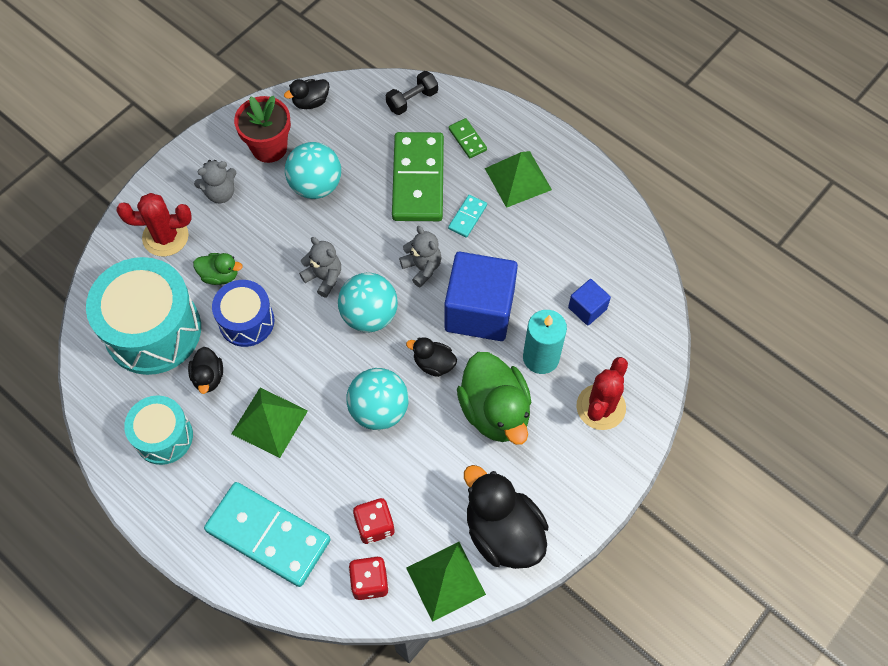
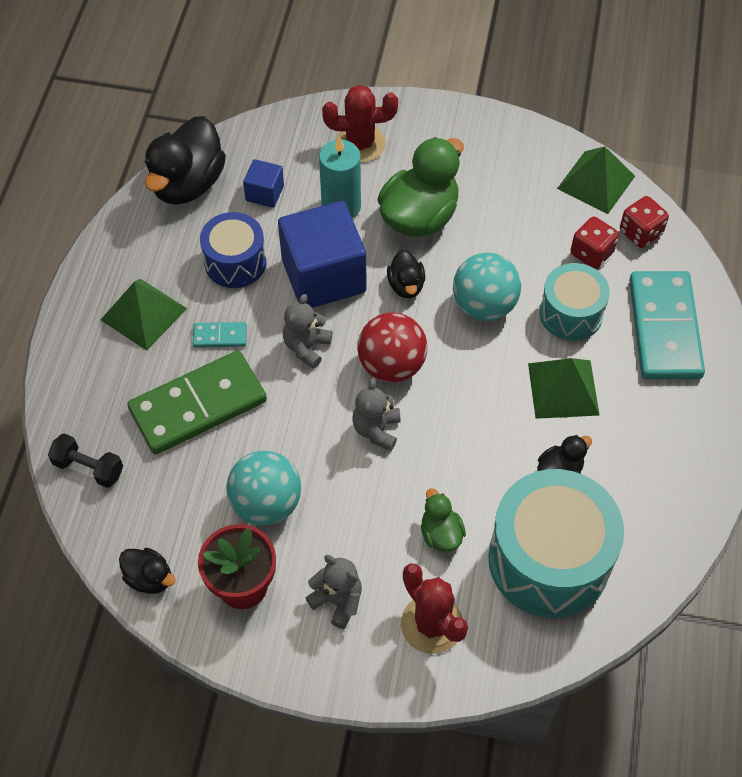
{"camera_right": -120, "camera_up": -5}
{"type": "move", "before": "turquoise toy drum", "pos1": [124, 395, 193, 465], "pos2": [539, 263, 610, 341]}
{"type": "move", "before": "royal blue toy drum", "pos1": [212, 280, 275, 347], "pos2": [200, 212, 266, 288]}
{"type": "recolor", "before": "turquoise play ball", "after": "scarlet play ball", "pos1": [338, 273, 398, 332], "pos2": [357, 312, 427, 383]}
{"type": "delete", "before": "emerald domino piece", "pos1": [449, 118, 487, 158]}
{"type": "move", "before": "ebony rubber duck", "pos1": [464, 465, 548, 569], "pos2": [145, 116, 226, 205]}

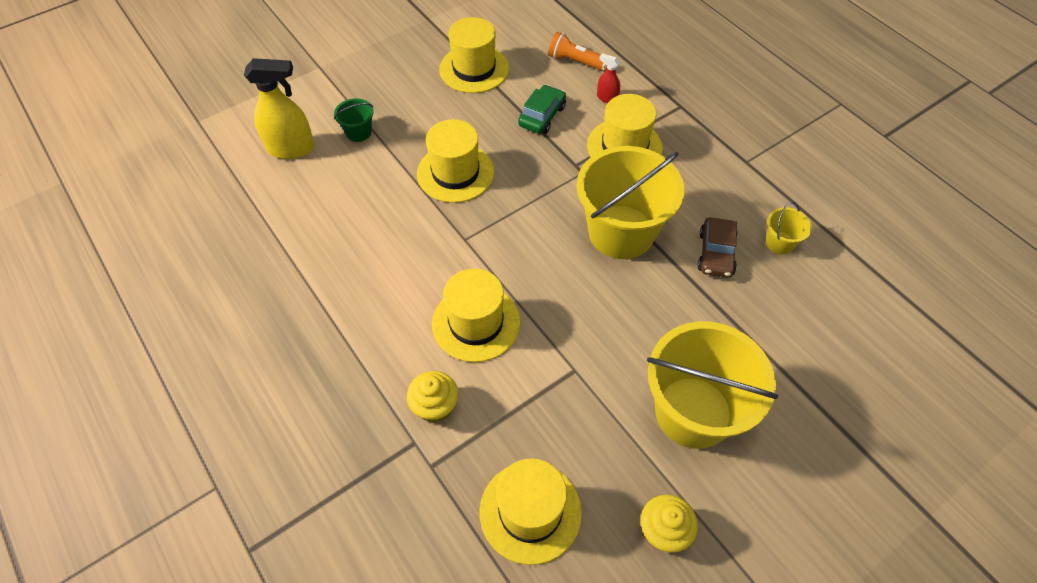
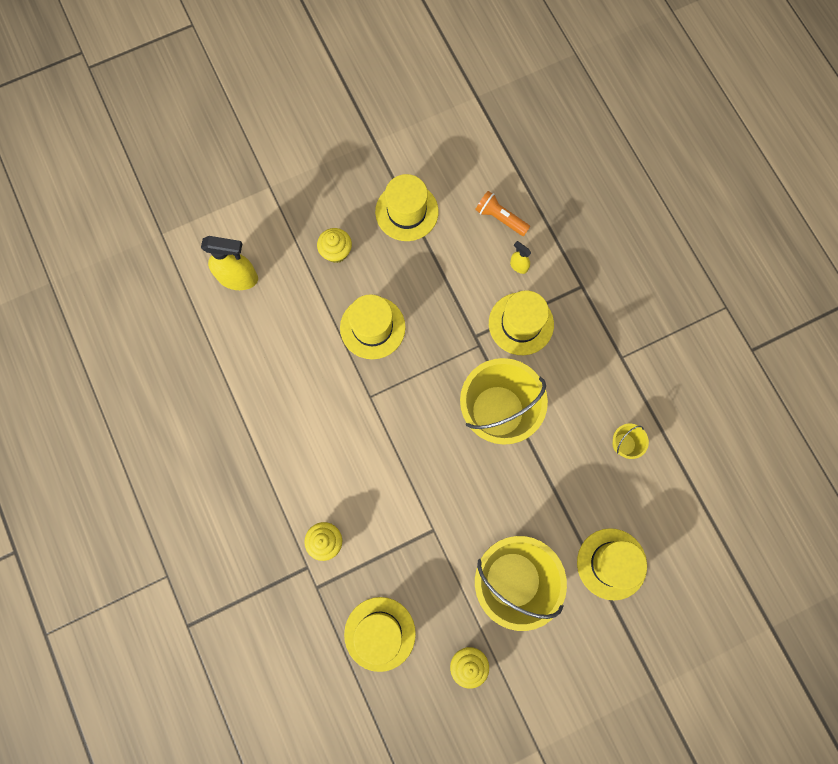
{"camera_right": 10, "camera_up": 20}
{"type": "delete", "before": "emerald pail", "pos1": [334, 98, 374, 142]}
{"type": "move", "before": "golden top hat", "pos1": [432, 268, 520, 362], "pos2": [577, 528, 647, 600]}
{"type": "delete", "before": "emerald toy car", "pos1": [518, 85, 566, 134]}
{"type": "recolor", "before": "scarlet spray bottle", "after": "golden spray bottle", "pos1": [597, 53, 620, 103], "pos2": [510, 241, 531, 274]}
{"type": "delete", "before": "brown toy car", "pos1": [697, 217, 738, 278]}
{"type": "insert", "after": "golden cupcake", "pos2": [317, 228, 352, 263]}

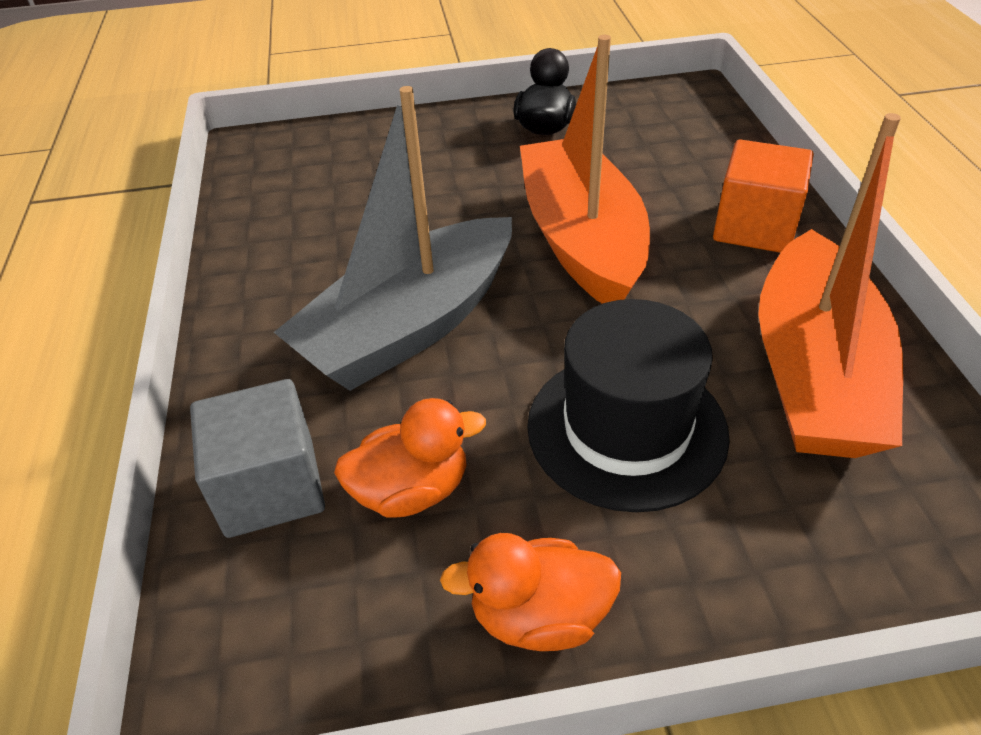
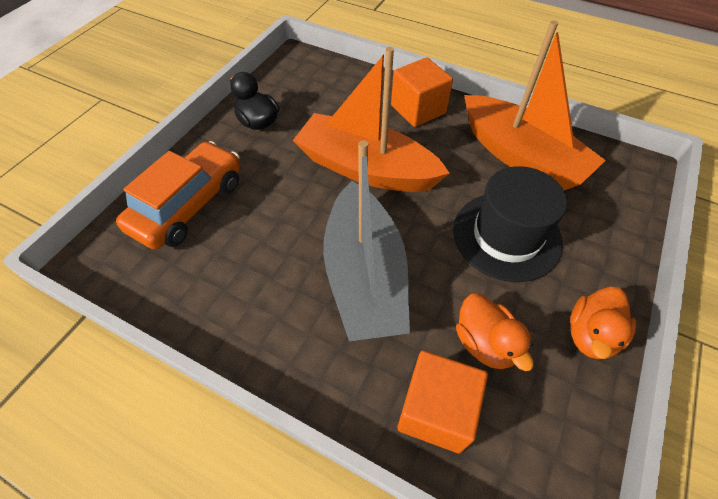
{"camera_right": -55, "camera_up": 10}
{"type": "recolor", "before": "grey solid cube", "after": "orange solid cube", "pos1": [190, 379, 325, 538], "pos2": [397, 350, 488, 454]}
{"type": "rotate", "before": "orange rubber duck", "pos1": [334, 398, 486, 518], "pos2": [456, 293, 534, 371], "turn": 135}
{"type": "insert", "after": "orange toy car", "pos2": [116, 141, 241, 250]}

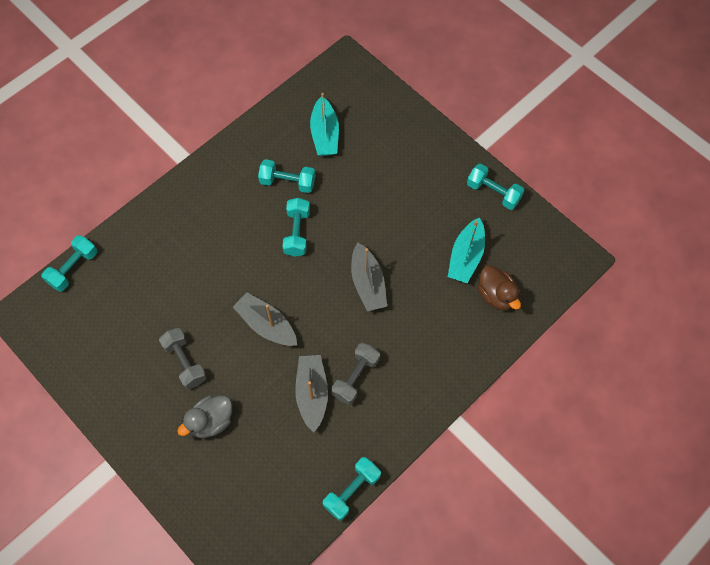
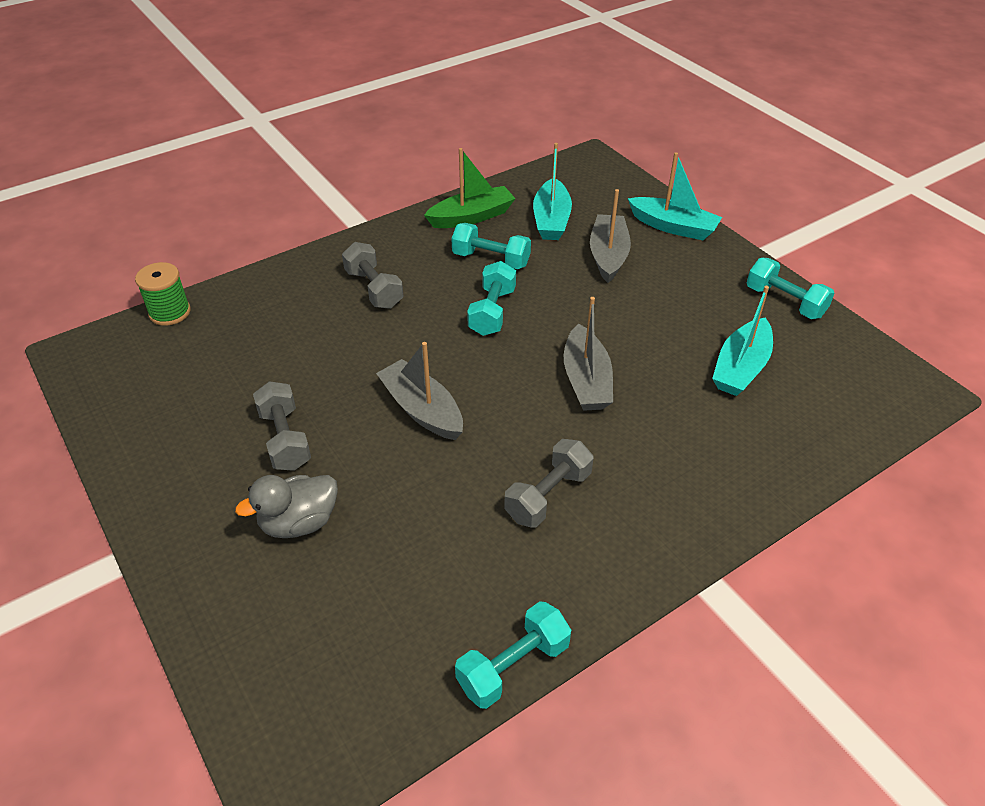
{"camera_right": 10, "camera_up": -20}
{"type": "replace", "before": "turquoise hand weight", "after": "emerald bobbin", "pos1": [42, 235, 97, 292], "pos2": [135, 262, 191, 326]}
{"type": "move", "before": "grey boat", "pos1": [295, 355, 328, 432], "pos2": [590, 189, 631, 283]}
{"type": "delete", "before": "brown rubber duck", "pos1": [477, 265, 521, 310]}
{"type": "insert", "after": "grey hand weight", "pos2": [342, 242, 403, 309]}
{"type": "insert", "after": "emerald boat", "pos2": [424, 148, 516, 228]}
{"type": "insert", "after": "turquoise boat", "pos2": [628, 152, 722, 240]}

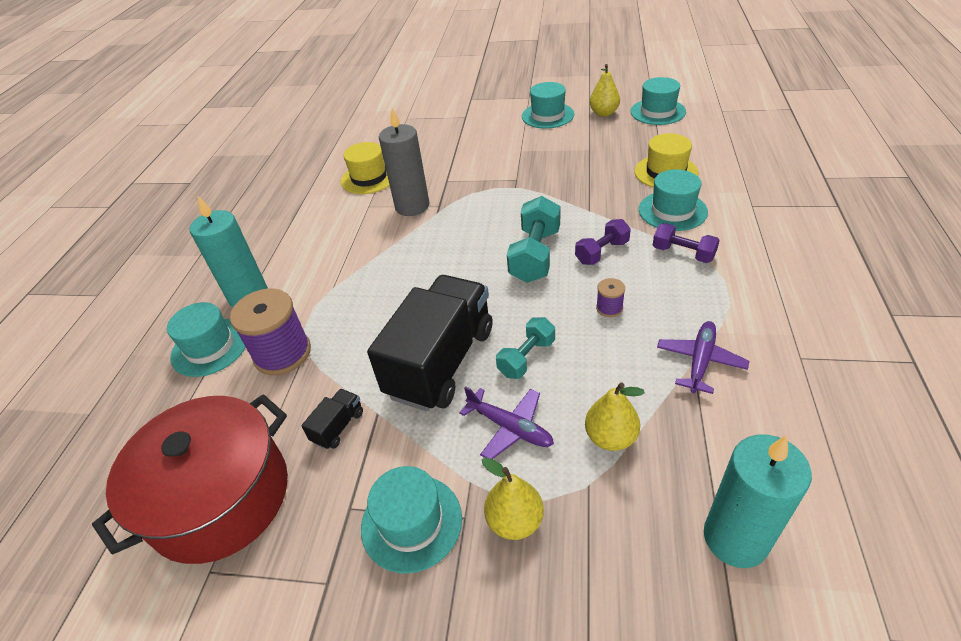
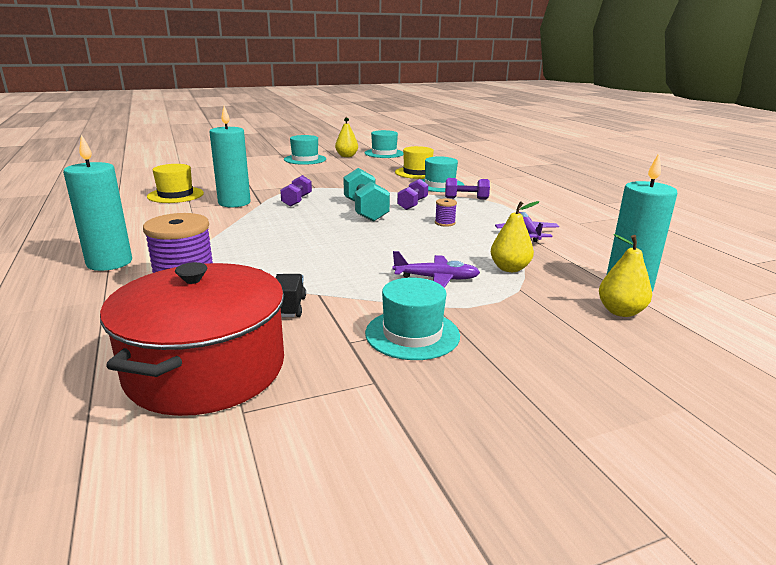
{"camera_right": -35, "camera_up": -20}
{"type": "delete", "before": "turquoise top hat", "pos1": [167, 302, 246, 377]}
{"type": "delete", "before": "ebony truck", "pos1": [367, 275, 492, 411]}
{"type": "recolor", "before": "grey pillar candle", "after": "turquoise pillar candle", "pos1": [379, 108, 430, 216], "pos2": [209, 106, 251, 207]}
{"type": "move", "before": "golden pear", "pos1": [482, 457, 544, 540], "pos2": [599, 234, 652, 317]}
{"type": "delete", "before": "turquoise hand weight", "pos1": [496, 317, 555, 379]}
{"type": "insert", "after": "royal purple hand weight", "pos2": [280, 175, 312, 207]}

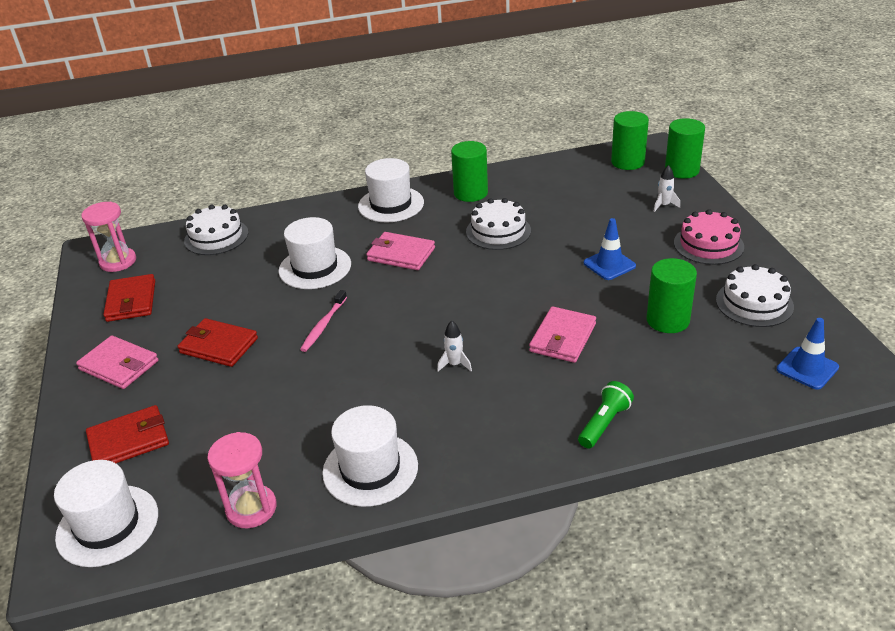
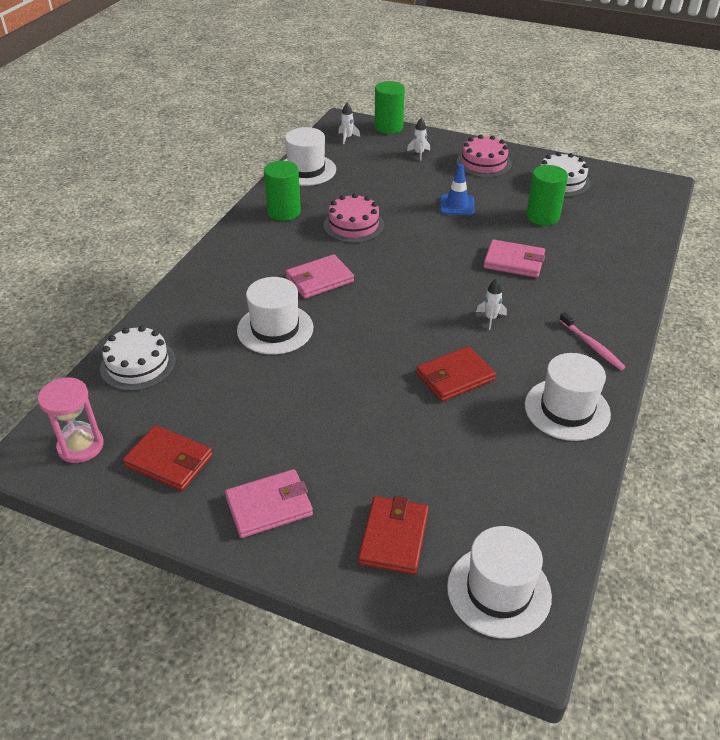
{"camera_right": -55, "camera_up": 5}
{"type": "move", "before": "scarlet billfold", "pos1": [177, 318, 258, 367], "pos2": [416, 346, 496, 402]}
{"type": "delete", "before": "rose-pink hourglass", "pos1": [207, 432, 277, 528]}
{"type": "move", "before": "rose-pink dental brush", "pos1": [300, 290, 347, 352], "pos2": [559, 312, 625, 370]}
{"type": "move", "before": "snow-white top hat", "pos1": [358, 158, 424, 222], "pos2": [283, 127, 336, 186]}
{"type": "recolor", "before": "snow-white cake", "after": "rose-pink cake", "pos1": [466, 198, 531, 250], "pos2": [324, 193, 384, 243]}
{"type": "rotate", "before": "rose-pink billfold", "pos1": [529, 306, 596, 363], "pos2": [483, 239, 545, 278], "turn": -45}
{"type": "delete", "before": "emerald flashlight", "pos1": [578, 381, 634, 448]}
{"type": "replace", "before": "emerald cylinder shape", "after": "snow-white toy rocket", "pos1": [611, 111, 649, 170], "pos2": [338, 103, 360, 144]}
{"type": "delete", "before": "royal blue road cone", "pos1": [777, 318, 839, 390]}

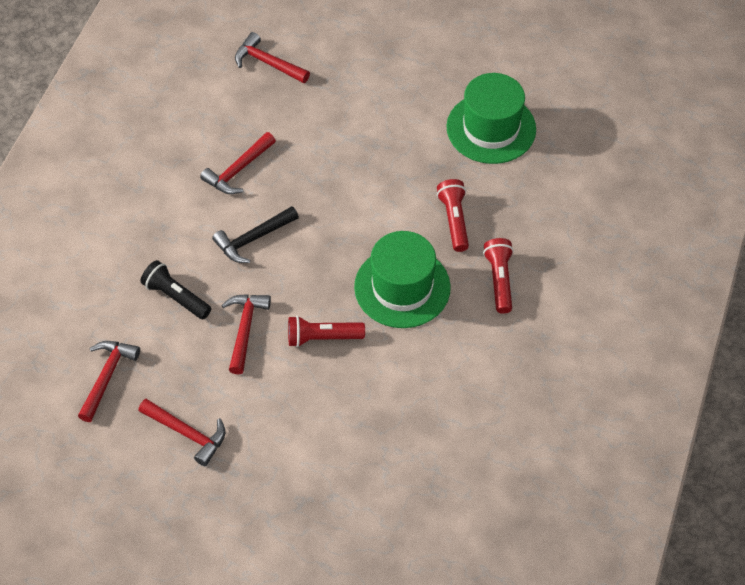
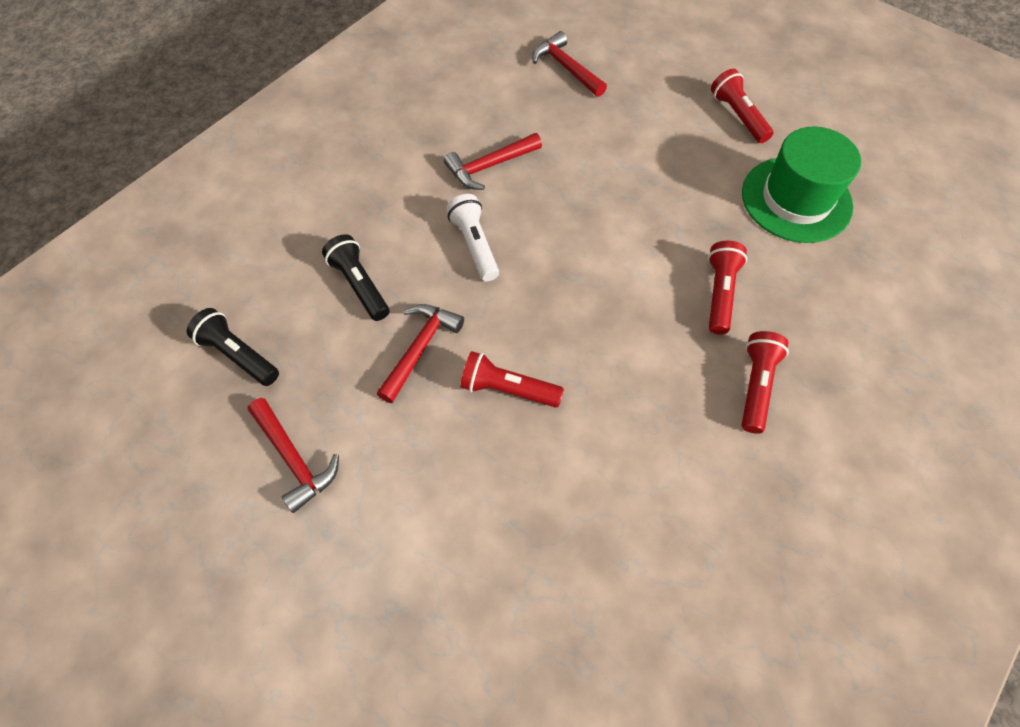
{"camera_right": 20, "camera_up": 5}
{"type": "replace", "before": "scarlet carpenter's hammer", "after": "ebony flashlight", "pos1": [78, 341, 140, 422], "pos2": [187, 308, 279, 386]}
{"type": "replace", "before": "ebony carpenter's hammer", "after": "snow-white flashlight", "pos1": [212, 206, 299, 263], "pos2": [446, 194, 499, 281]}
{"type": "delete", "before": "emerald top hat", "pos1": [354, 231, 451, 328]}
{"type": "insert", "after": "scarlet flashlight", "pos2": [711, 69, 773, 143]}

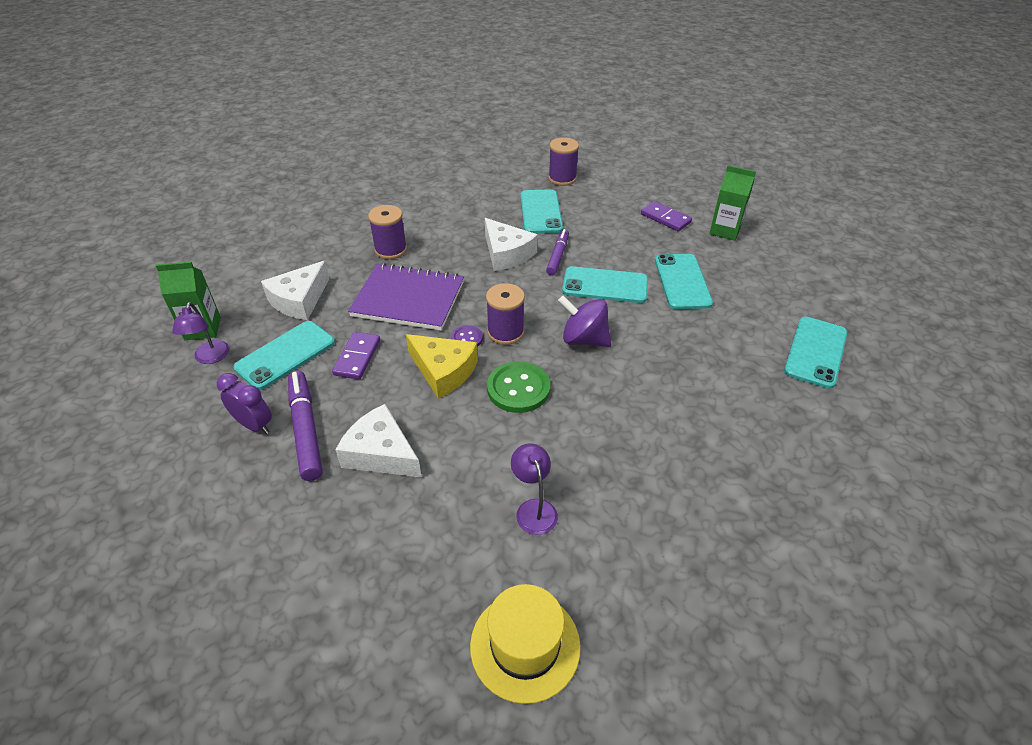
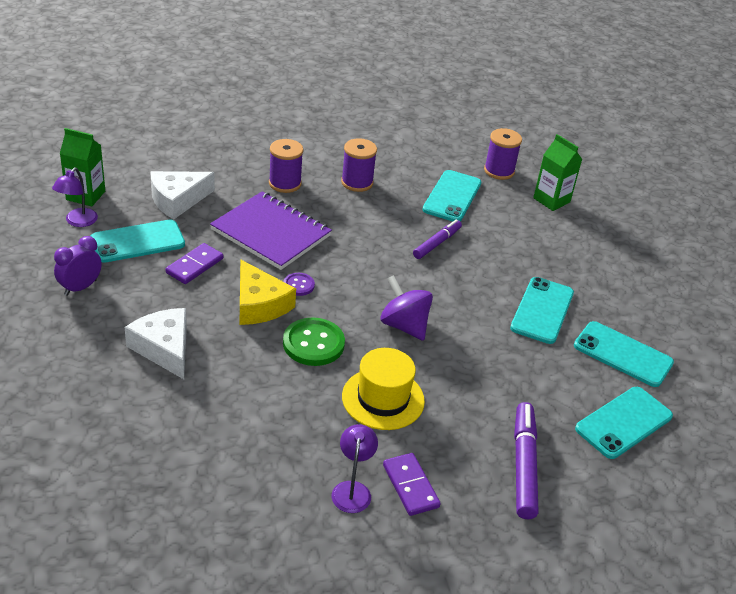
{"camera_right": 20, "camera_up": -5}
{"type": "rotate", "before": "royal purple clock", "pos1": [217, 373, 272, 434], "pos2": [54, 236, 102, 296], "turn": -105}
{"type": "move", "before": "royal purple marker", "pos1": [288, 370, 323, 481], "pos2": [514, 402, 538, 519]}
{"type": "move", "before": "golden top hat", "pos1": [470, 584, 581, 704], "pos2": [342, 348, 425, 430]}
{"type": "delete", "before": "snow-white cheese", "pos1": [485, 218, 538, 271]}
{"type": "move", "before": "royal purple bobbin", "pos1": [486, 283, 525, 345], "pos2": [341, 138, 377, 192]}
{"type": "move", "before": "royal purple desk lamp", "pos1": [511, 443, 558, 535], "pos2": [332, 424, 378, 513]}
{"type": "move", "before": "turquoise smartphone", "pos1": [562, 266, 648, 303], "pos2": [574, 321, 674, 387]}
{"type": "move", "before": "royal purple domino piece", "pos1": [641, 201, 692, 231], "pos2": [383, 453, 441, 516]}
{"type": "move", "before": "emerald carton", "pos1": [709, 165, 756, 240], "pos2": [533, 134, 582, 211]}

